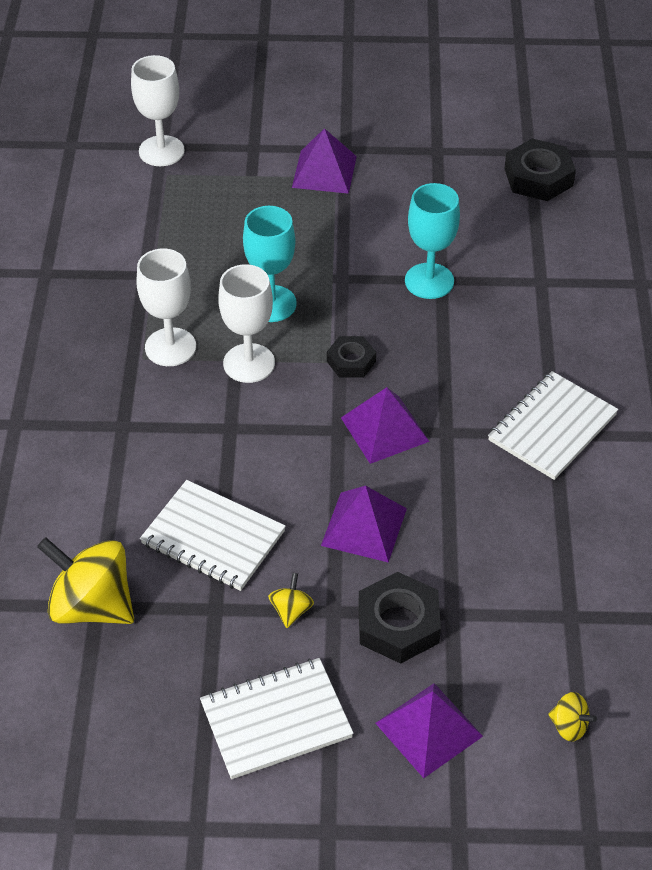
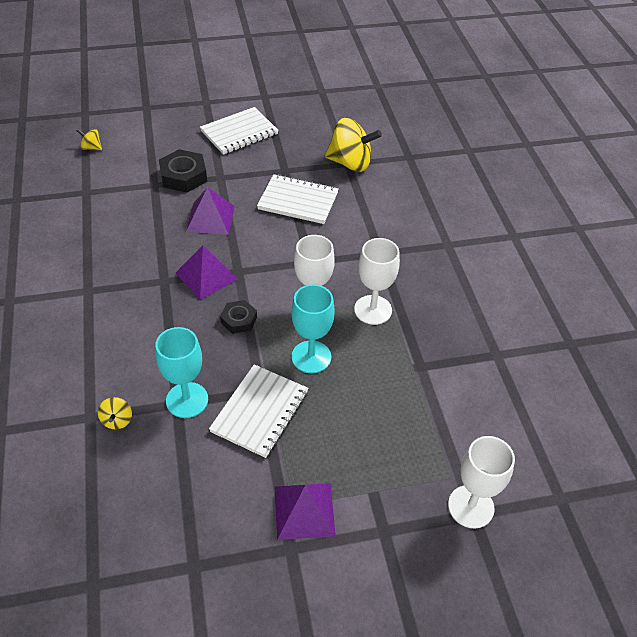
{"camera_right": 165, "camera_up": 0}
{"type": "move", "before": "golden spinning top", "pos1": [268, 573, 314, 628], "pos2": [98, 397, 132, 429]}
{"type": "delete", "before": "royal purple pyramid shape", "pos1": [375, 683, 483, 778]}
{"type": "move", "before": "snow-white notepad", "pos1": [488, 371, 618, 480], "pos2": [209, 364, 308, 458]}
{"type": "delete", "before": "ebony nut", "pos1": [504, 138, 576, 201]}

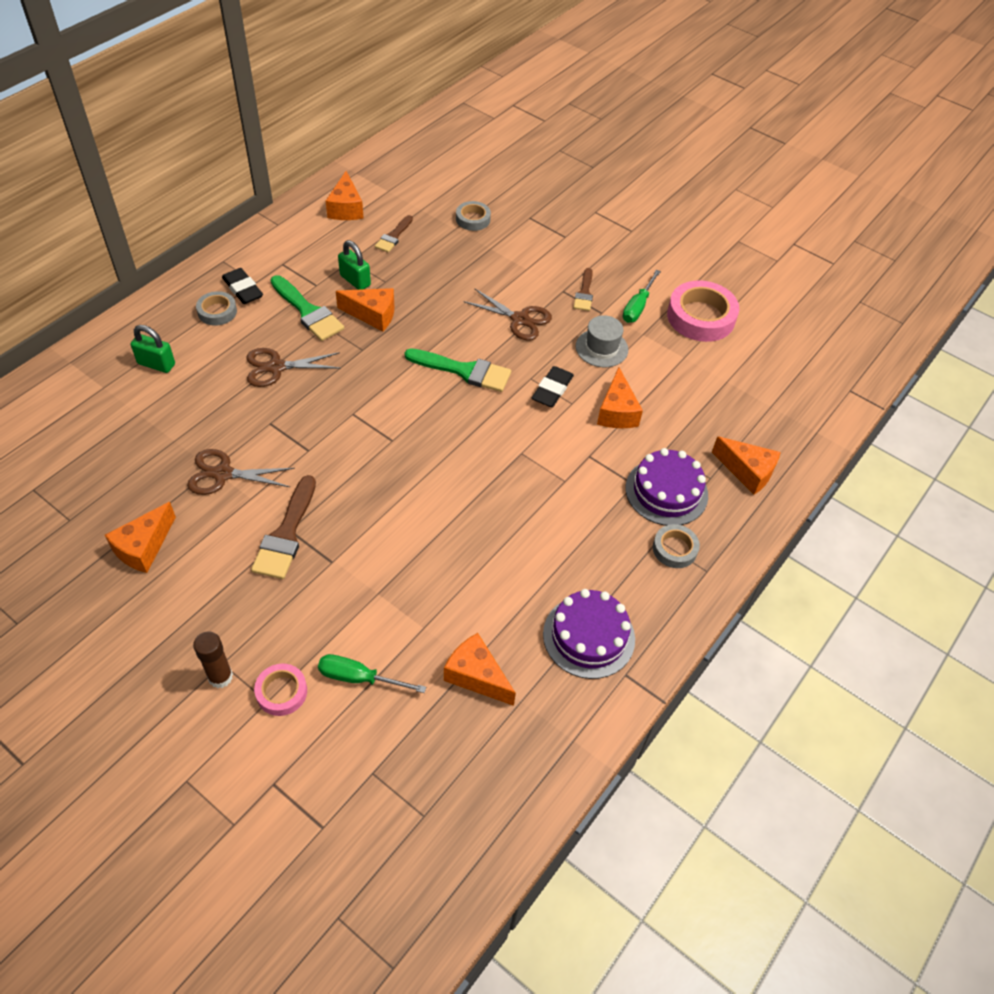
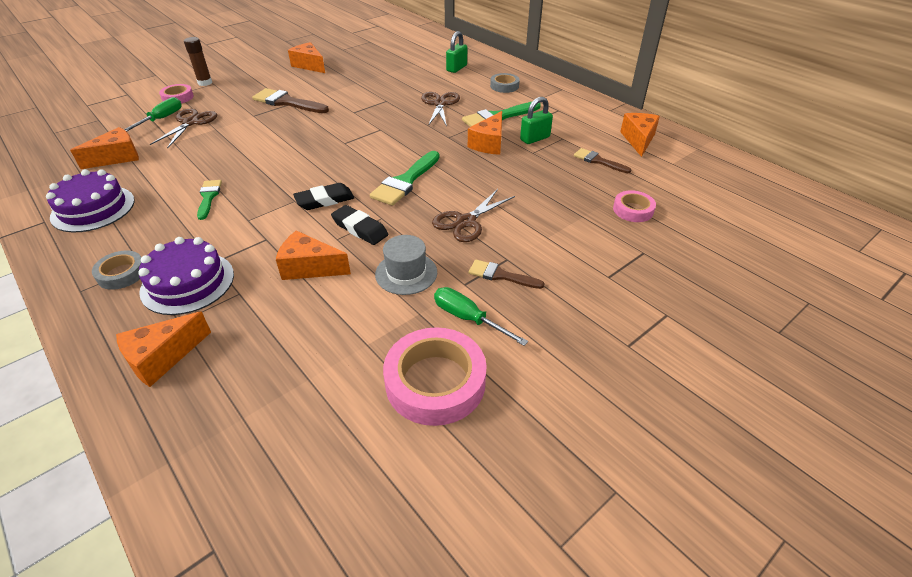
{"camera_right": 105, "camera_up": -10}
{"type": "move", "before": "brown shears", "pos1": [187, 449, 295, 495], "pos2": [150, 109, 217, 149]}
{"type": "move", "before": "ebony gum eraser", "pos1": [222, 268, 263, 304], "pos2": [293, 183, 354, 210]}
{"type": "rotate", "before": "orange cheese", "pos1": [326, 171, 364, 220], "pos2": [620, 113, 660, 157], "turn": 90}
{"type": "recolor", "before": "grey tape", "after": "rose-pink tape", "pos1": [456, 201, 491, 231], "pos2": [613, 190, 656, 222]}
{"type": "insert", "after": "emerald brush", "pos2": [197, 180, 222, 220]}

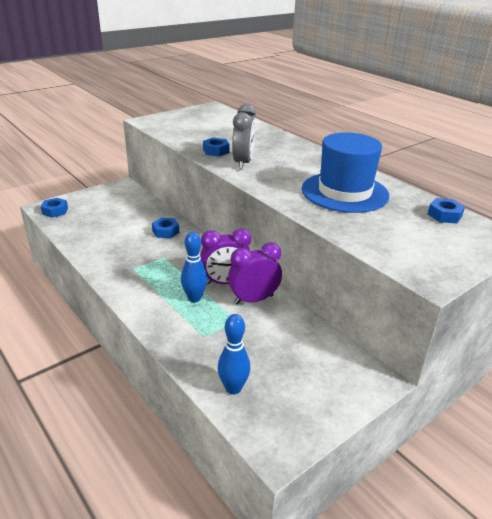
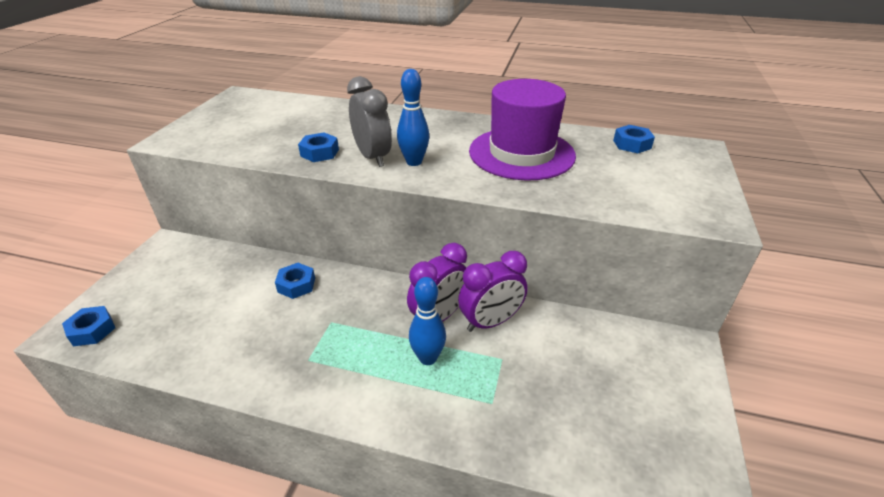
{"camera_right": -35, "camera_up": 5}
{"type": "move", "before": "royal blue tenpin", "pos1": [217, 314, 250, 395], "pos2": [397, 69, 429, 166]}
{"type": "rotate", "before": "royal purple clock", "pos1": [228, 243, 282, 304], "pos2": [458, 251, 528, 332], "turn": -150}
{"type": "recolor", "before": "royal blue top hat", "after": "royal purple top hat", "pos1": [302, 132, 389, 213], "pos2": [469, 79, 576, 181]}

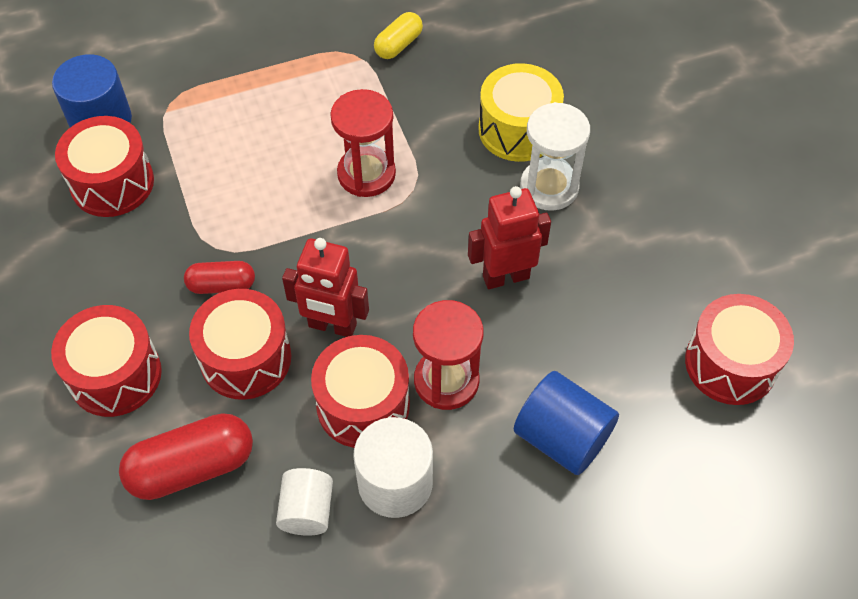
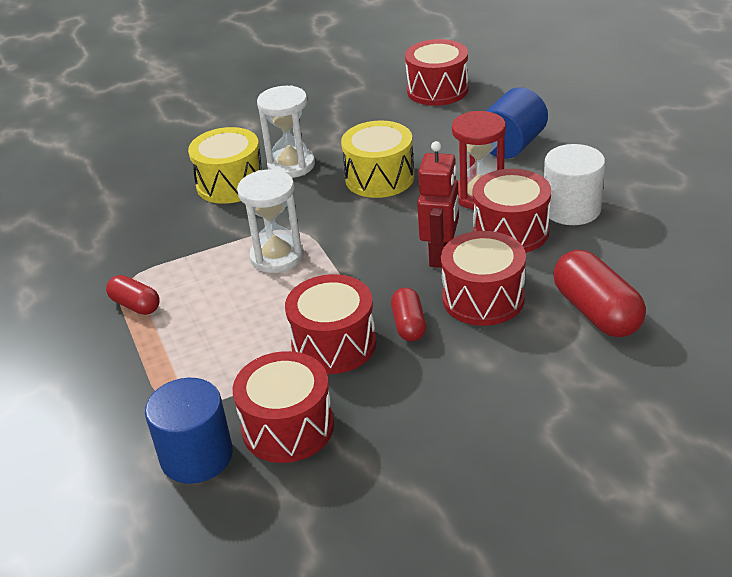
{"camera_right": -90, "camera_up": -20}
{"type": "move", "before": "scarlet toy drum", "pos1": [51, 305, 162, 417], "pos2": [285, 274, 376, 374]}
{"type": "delete", "before": "snow-white cylinder shape", "pos1": [276, 468, 333, 536]}
{"type": "recolor", "before": "scarlet hourglass", "after": "snow-white hourglass", "pos1": [330, 89, 396, 197], "pos2": [237, 169, 304, 273]}
{"type": "delete", "before": "golden pill", "pos1": [374, 12, 423, 59]}
{"type": "replace", "before": "scarlet robot", "after": "golden toy drum", "pos1": [468, 186, 551, 289], "pos2": [341, 121, 414, 198]}
{"type": "insert", "after": "scarlet pill", "pos2": [106, 275, 160, 315]}

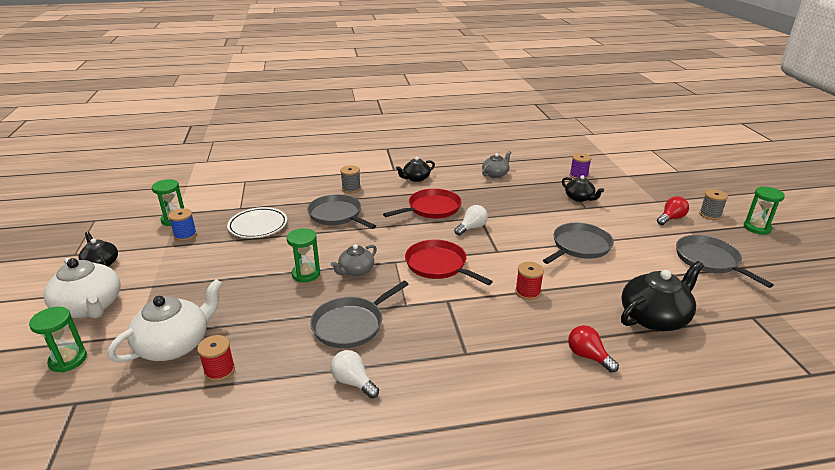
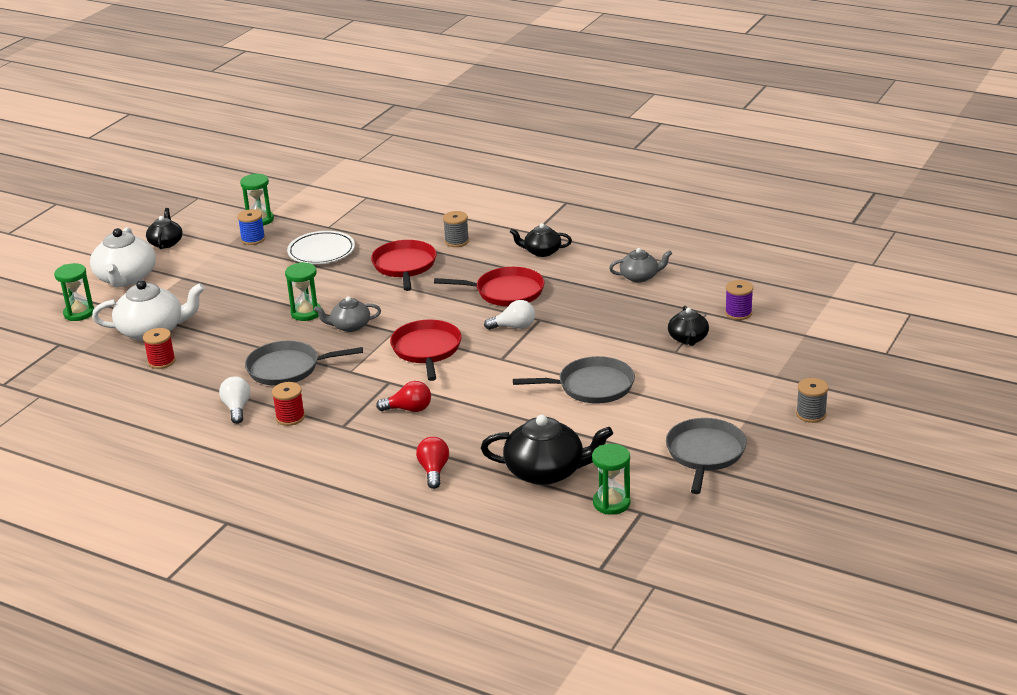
{"camera_right": 40, "camera_up": 0}
{"type": "recolor", "before": "grey skillet", "after": "scarlet skillet", "pos1": [307, 194, 376, 229], "pos2": [371, 240, 436, 291]}
{"type": "move", "before": "scarlet bobbin", "pos1": [515, 262, 544, 300], "pos2": [272, 382, 305, 426]}
{"type": "move", "before": "scarlet bulb", "pos1": [657, 196, 689, 225], "pos2": [376, 381, 431, 412]}
{"type": "move", "before": "emerald hourglass", "pos1": [744, 187, 785, 235], "pos2": [592, 444, 630, 515]}

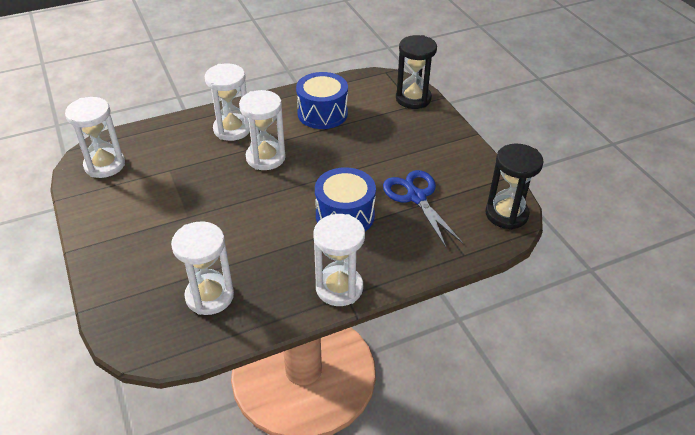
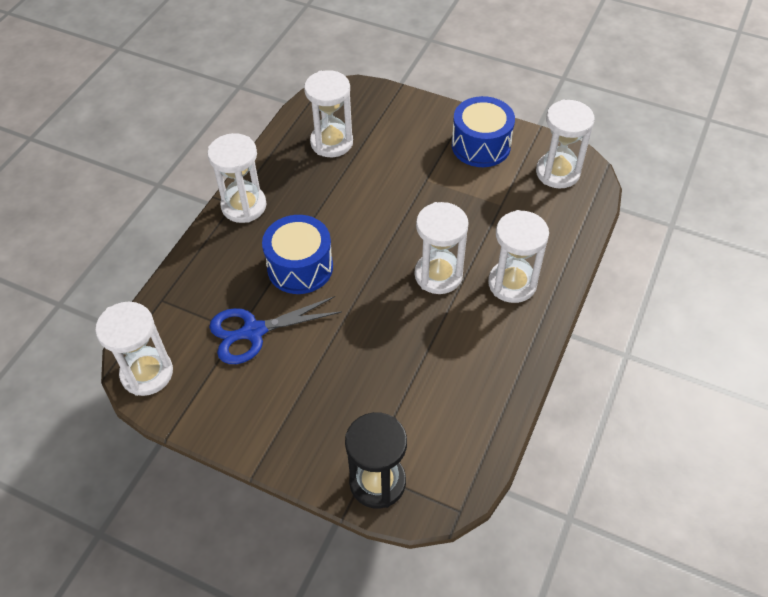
{"camera_right": 140, "camera_up": 10}
{"type": "move", "before": "royal blue toy drum", "pos1": [296, 72, 348, 129], "pos2": [452, 96, 515, 167]}
{"type": "rotate", "before": "royal blue shears", "pos1": [383, 170, 463, 247], "pos2": [209, 296, 342, 364], "turn": 135}
{"type": "recolor", "before": "ebony hourglass", "after": "snow-white hourglass", "pos1": [485, 144, 544, 230], "pos2": [95, 302, 173, 396]}

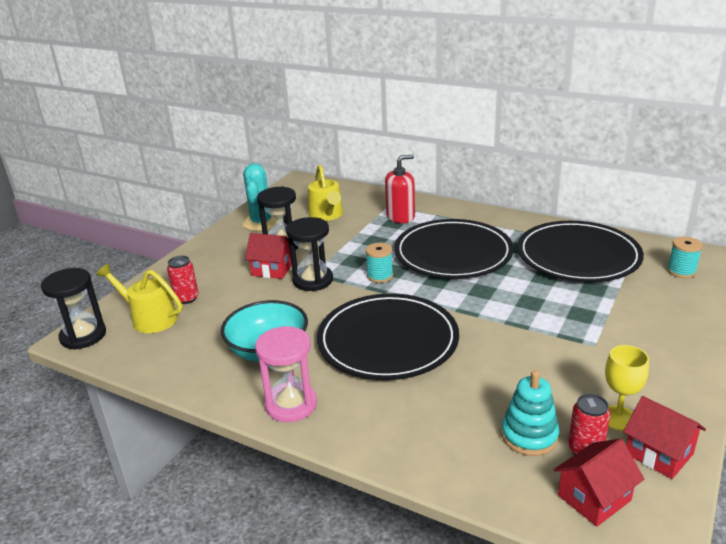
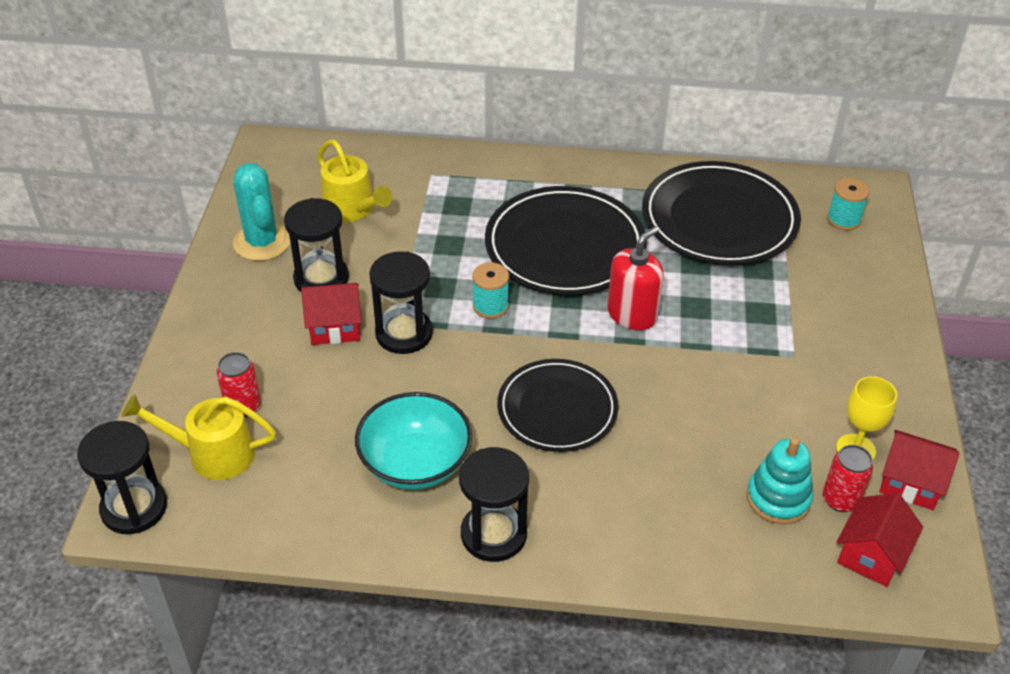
{"camera_right": -25, "camera_up": 15}
{"type": "recolor", "before": "rose-pink hourglass", "after": "ebony hourglass", "pos1": [255, 326, 317, 422], "pos2": [459, 447, 529, 562]}
{"type": "resize", "before": "ebony dinner plate", "pos1": [317, 293, 459, 380], "pos2": [497, 359, 619, 452], "scale": 0.66}
{"type": "move", "before": "scarlet soap dispenser", "pos1": [385, 155, 415, 223], "pos2": [607, 226, 664, 330]}

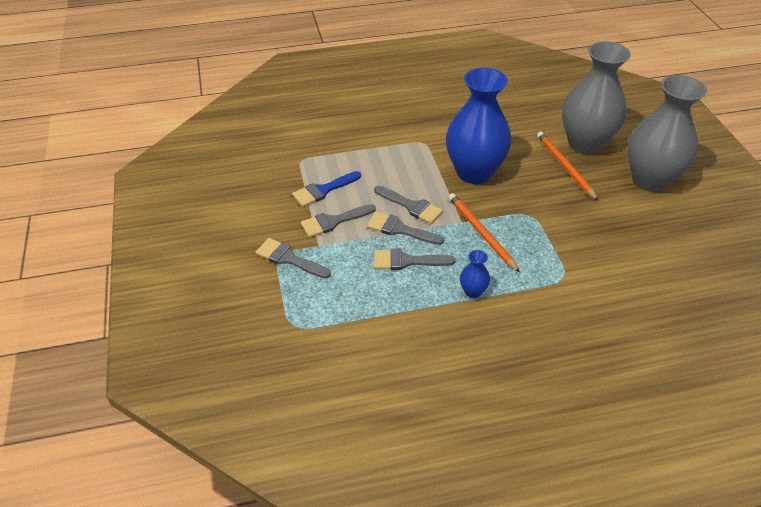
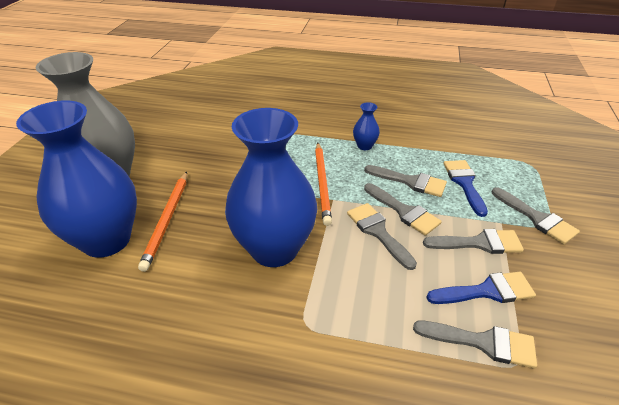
{"camera_right": -155, "camera_up": -5}
{"type": "recolor", "before": "grey flower vase", "after": "royal blue flower vase", "pos1": [562, 41, 631, 155], "pos2": [16, 100, 137, 258]}
{"type": "insert", "after": "grey brush", "pos2": [413, 321, 537, 368]}
{"type": "insert", "after": "royal blue brush", "pos2": [444, 160, 488, 217]}

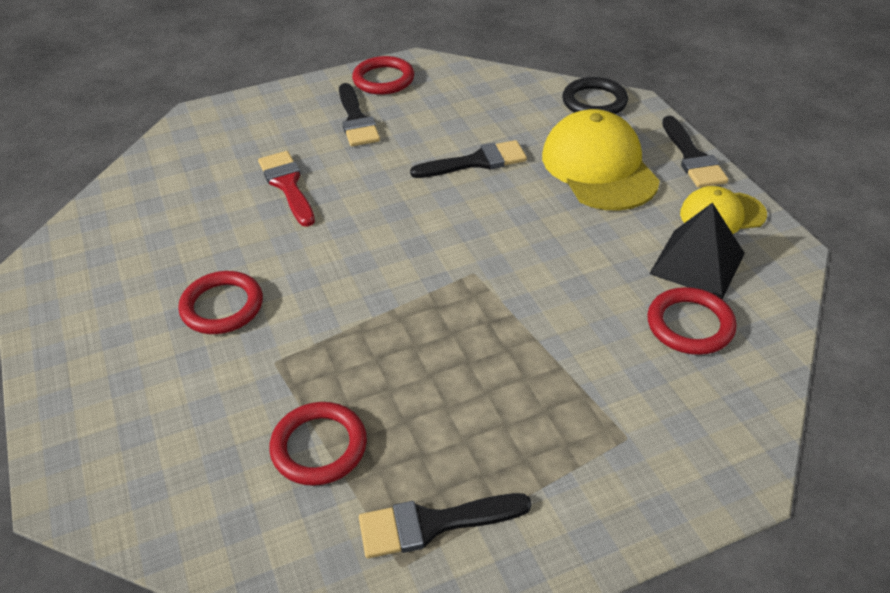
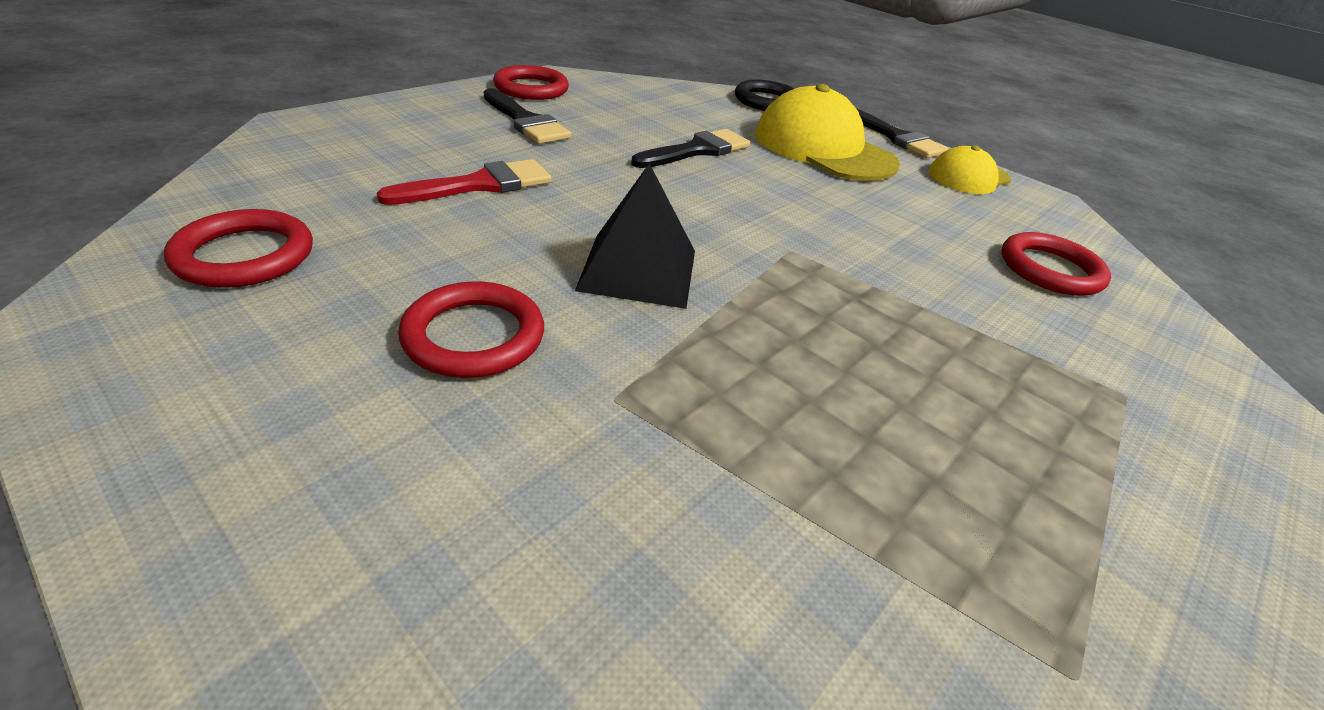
{"camera_right": -30, "camera_up": -5}
{"type": "rotate", "before": "scarlet brush", "pos1": [258, 151, 315, 227], "pos2": [376, 159, 551, 205], "turn": 105}
{"type": "move", "before": "scarlet ring", "pos1": [269, 402, 367, 486], "pos2": [164, 209, 313, 288]}
{"type": "delete", "before": "ebony brush", "pos1": [359, 493, 532, 558]}
{"type": "move", "before": "ebony pyramid shape", "pos1": [649, 202, 745, 299], "pos2": [575, 163, 695, 309]}

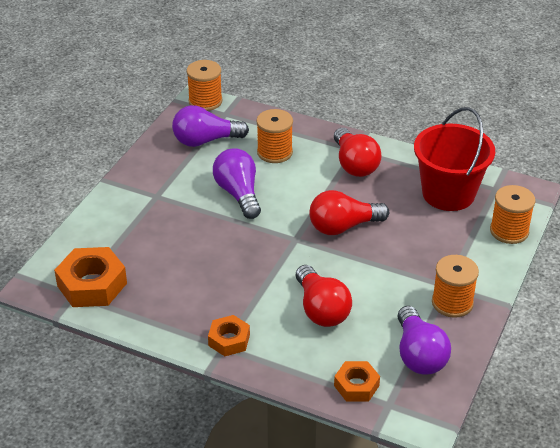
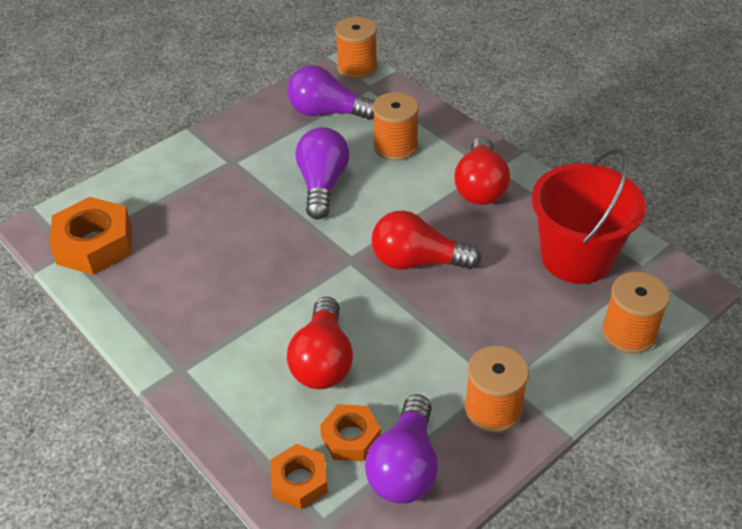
{"camera_right": 25, "camera_up": 5}
{"type": "move", "before": "orange nut", "pos1": [208, 315, 250, 356], "pos2": [320, 404, 381, 461]}

